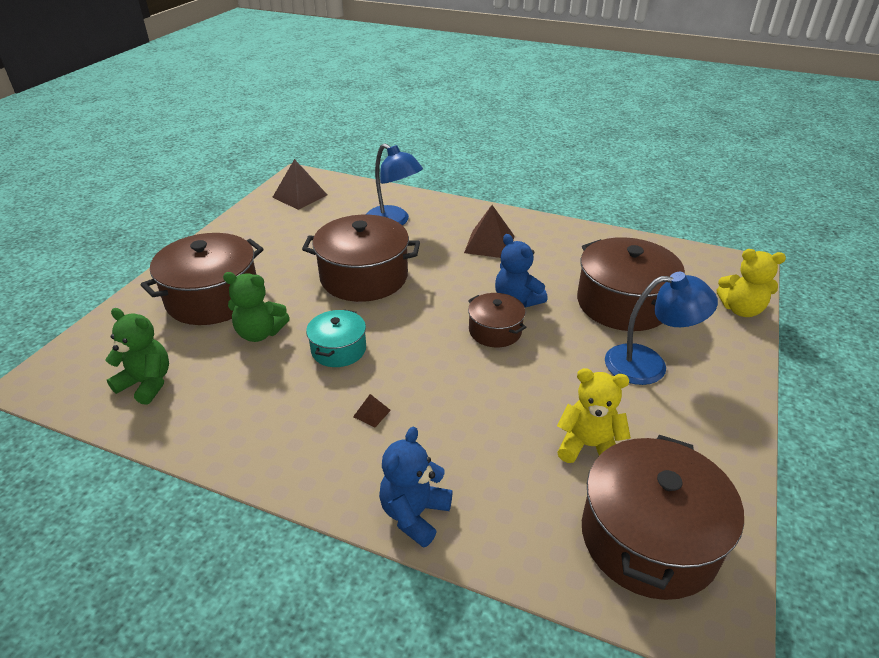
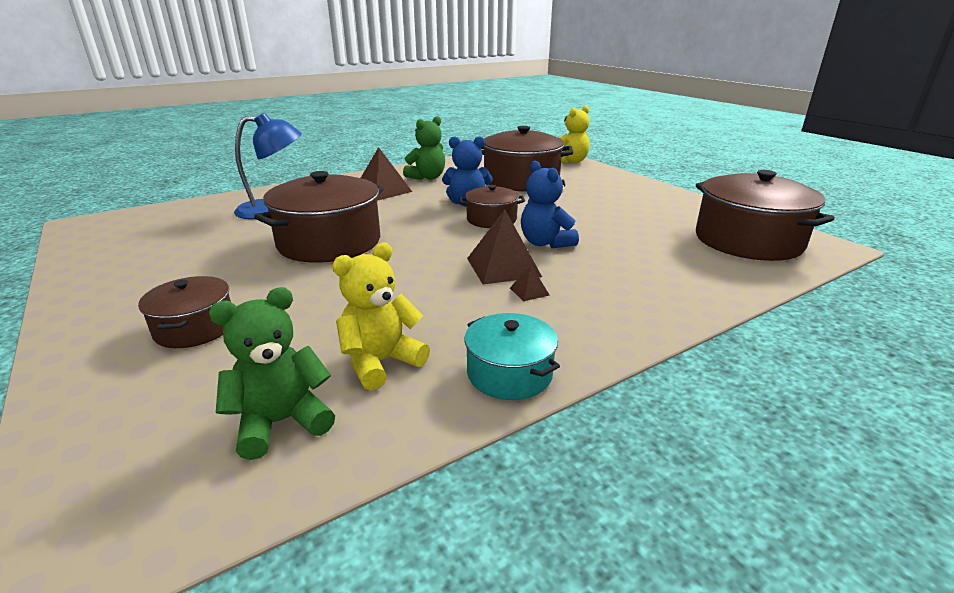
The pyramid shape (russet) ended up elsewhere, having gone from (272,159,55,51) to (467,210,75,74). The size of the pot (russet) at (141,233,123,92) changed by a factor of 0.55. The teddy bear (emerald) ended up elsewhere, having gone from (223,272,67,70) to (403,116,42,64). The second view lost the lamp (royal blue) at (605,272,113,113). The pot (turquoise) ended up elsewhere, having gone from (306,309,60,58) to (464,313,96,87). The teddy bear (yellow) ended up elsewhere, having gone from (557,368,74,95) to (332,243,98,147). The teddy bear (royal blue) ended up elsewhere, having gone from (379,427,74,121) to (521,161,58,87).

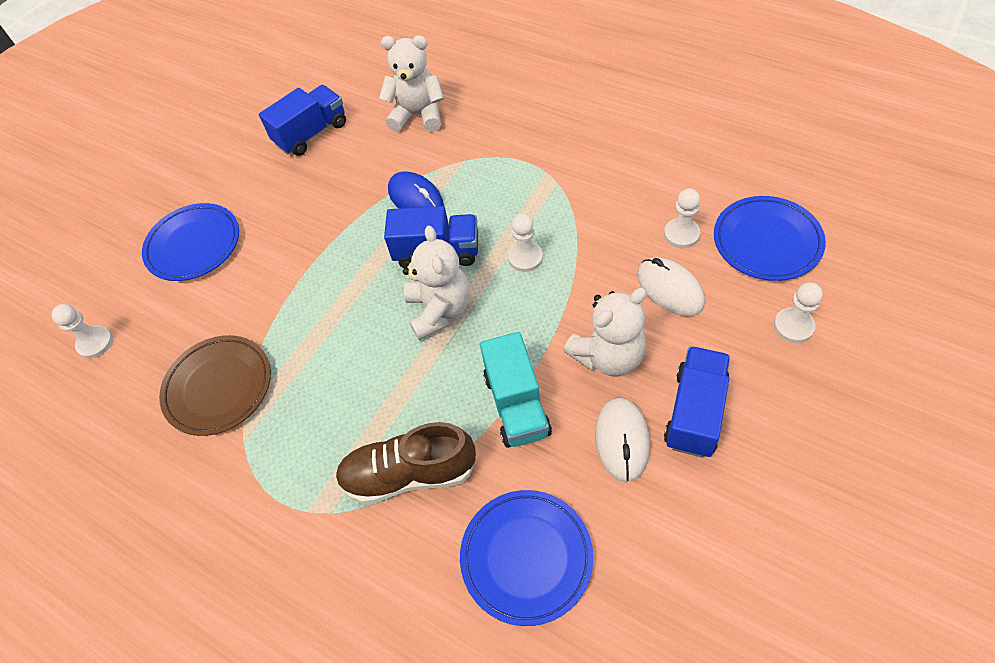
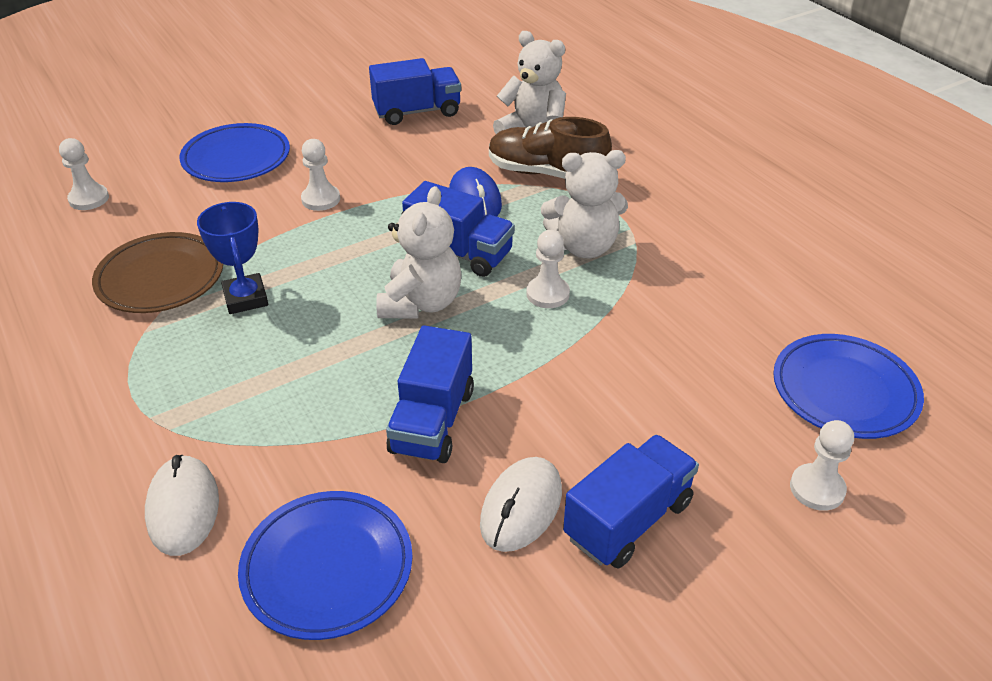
The chess pawn (white) ended up elsewhere, having gone from (664,188,36,60) to (301,139,39,72). The mouse (white) ended up elsewhere, having gone from (637,257,68,59) to (145,455,74,101). The teddy bear (white) ended up elsewhere, having gone from (563,288,84,88) to (541,150,87,108). What was the lorry (turquoise) at (480,332,72,116) turned into the lorry (royal blue) at (386,325,88,138). The sneaker (russet) ended up elsewhere, having gone from (335,422,141,82) to (489,117,123,62). The second view gained the award cup (royal blue) at (197,202,71,112).

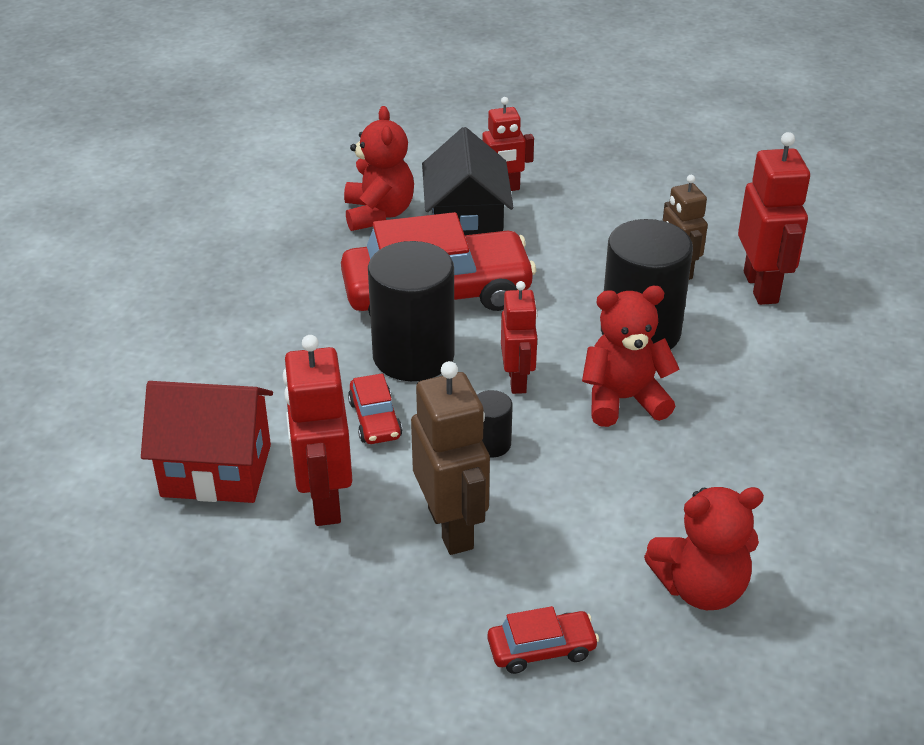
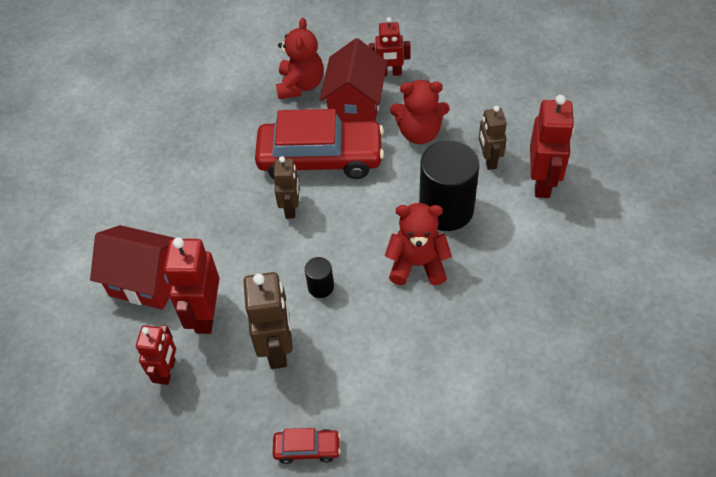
What was the house (black) at (422,127,92,108) turned into the house (scarlet) at (320,38,67,84). Where the cylinder (black) stood at (368,241,87,140), the robot figure (russet) came to stand at (273,156,26,63). The robot figure (scarlet) ended up elsewhere, having gone from (501,281,37,113) to (136,325,40,60). The second view lost the car (scarlet) at (348,373,54,71). The teddy bear (scarlet) ended up elsewhere, having gone from (644,487,120,123) to (390,80,59,64).

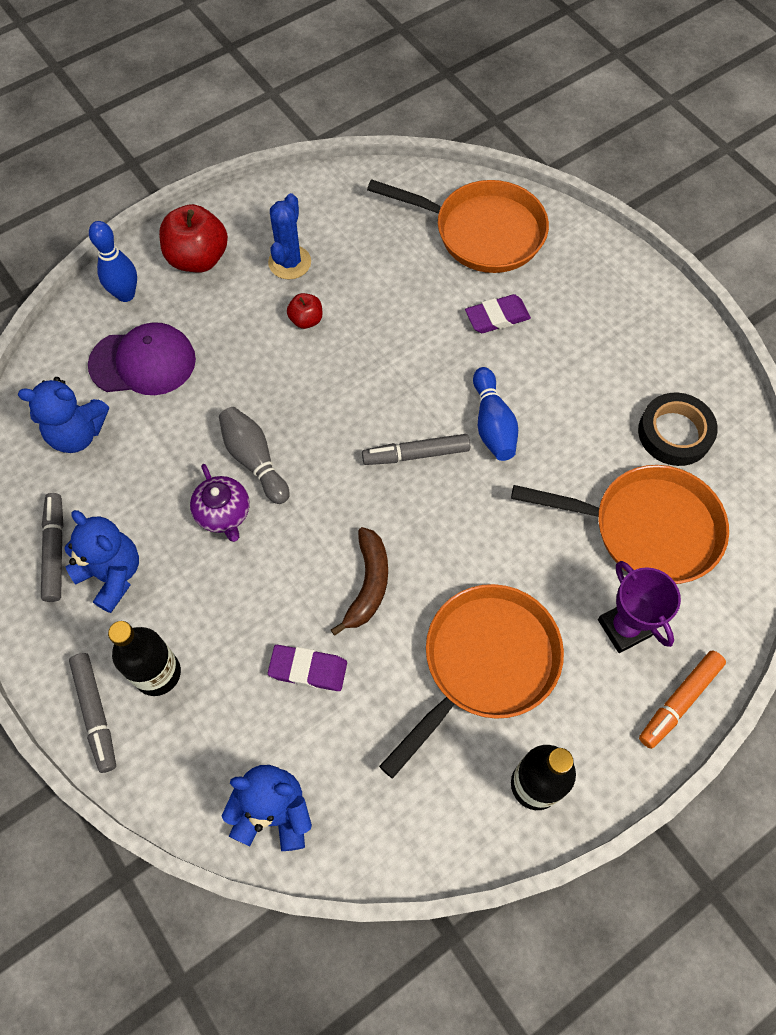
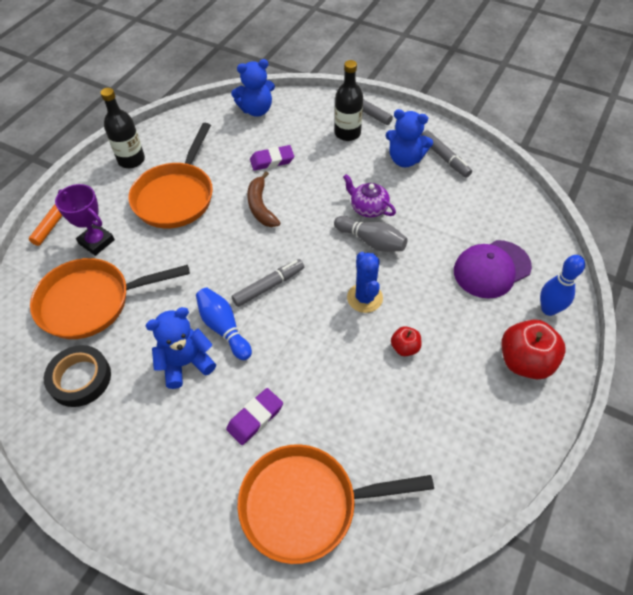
The prickly plant (royal blue) ended up elsewhere, having gone from (268,193,43,87) to (347,252,36,61). The teddy bear (royal blue) ended up elsewhere, having gone from (18,377,91,76) to (145,307,71,82).

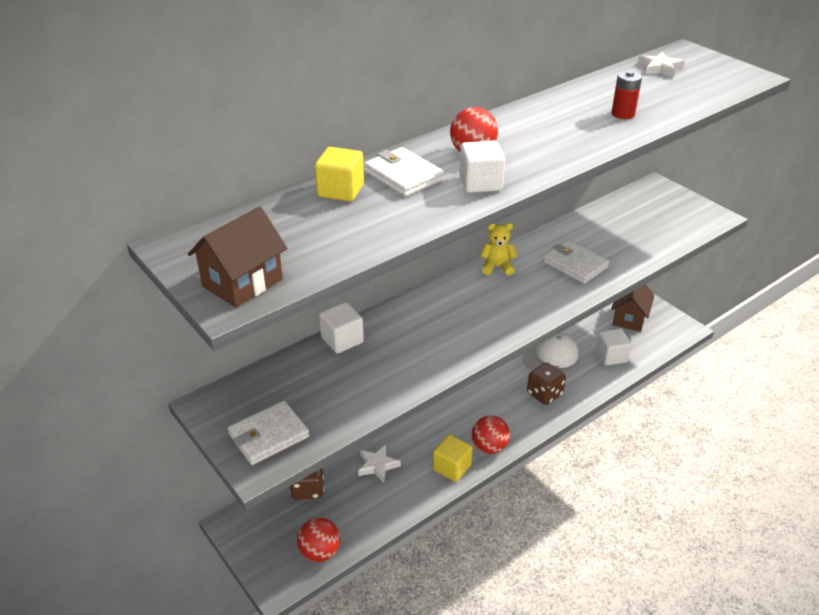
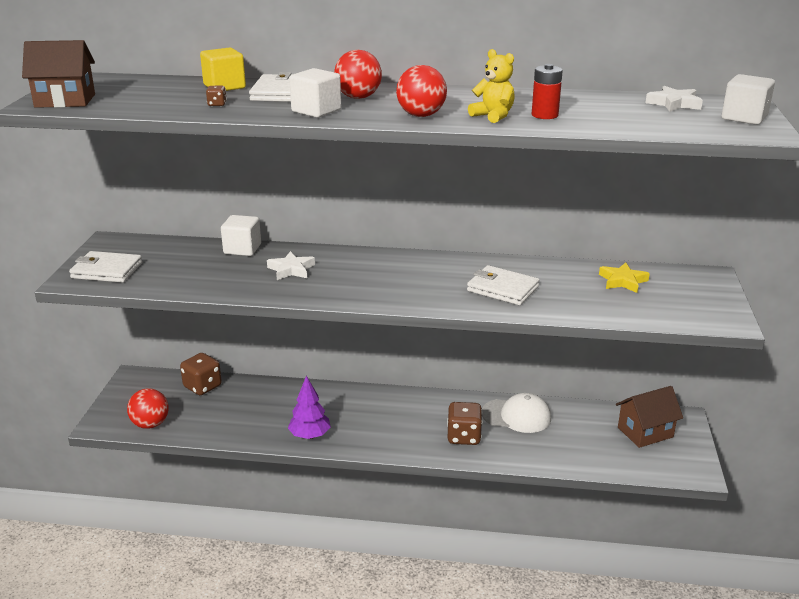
The teddy bear (yellow) ended up elsewhere, having gone from (480,223,38,52) to (468,49,47,74). The wallet (white) at (544,240,65,44) ended up facing another way, 60 degrees counterclockwise from before. The cube (white) ended up elsewhere, having gone from (596,329,36,37) to (722,74,53,51). The sphere (scarlet) ended up elsewhere, having gone from (472,415,38,39) to (396,65,51,52). Where the cube (yellow) stood at (433,435,40,47), the toy tree (royal purple) came to stand at (288,376,43,63). The star (white) ended up elsewhere, having gone from (358,445,43,38) to (267,251,48,29). The second view gained the die (russet) at (206,86,21,20). The second view gained the star (yellow) at (599,262,51,31).

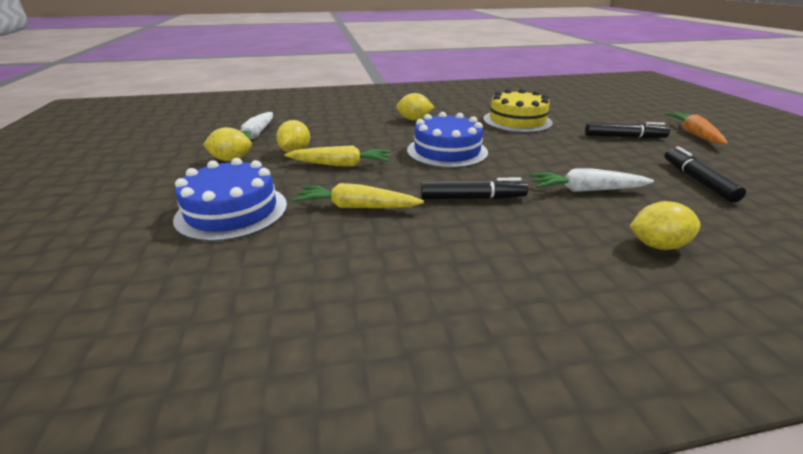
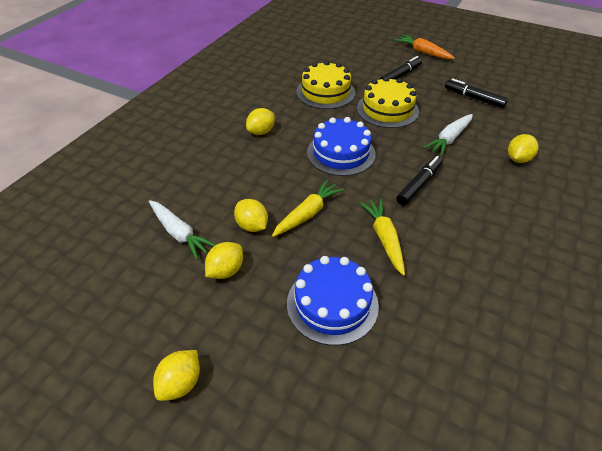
The toy carrot (yellow) at (292,183,132,25) ended up facing another way, 120 degrees clockwise from before. The second view gained the gateau (yellow) at (357,76,62,52). The second view gained the lemon (yellow) at (153,350,47,51).

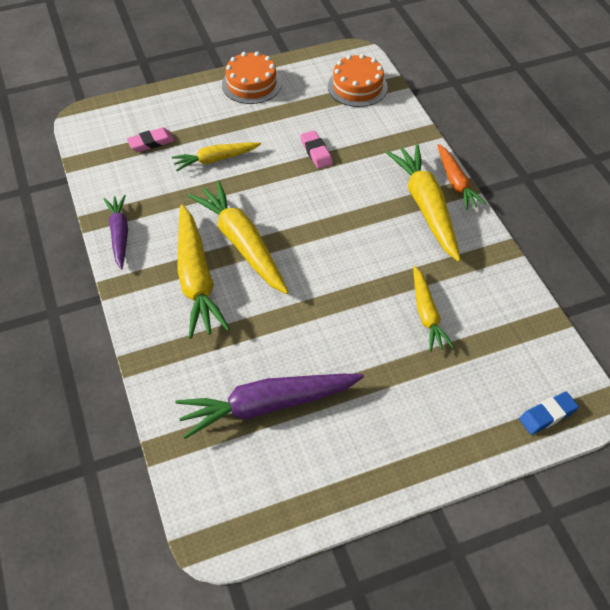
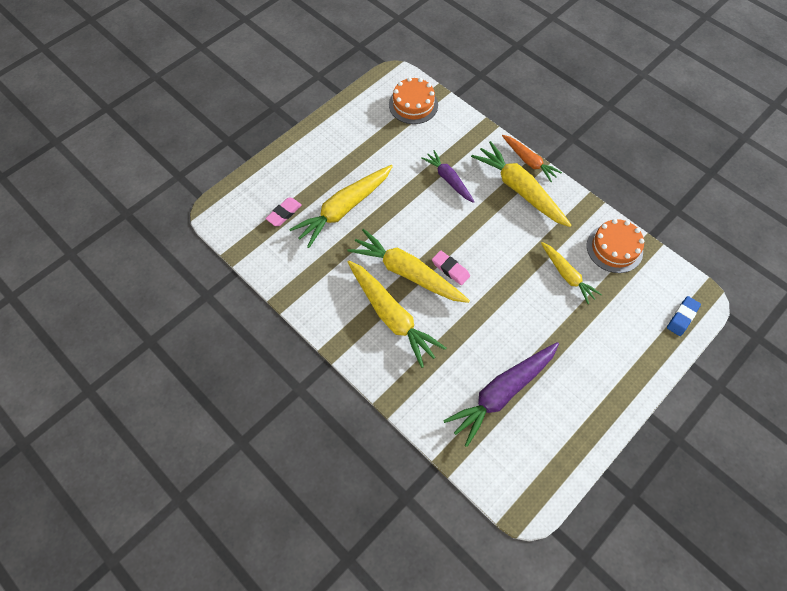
The gateau (orange-coloured) ended up elsewhere, having gone from (222,51,60,53) to (587,219,57,54). The gum eraser (rosy) ended up elsewhere, having gone from (300,130,33,39) to (432,250,38,35). The size of the toy carrot (yellow) at (172,142,89,29) changed by a factor of 1.66. The toy carrot (royal purple) ended up elsewhere, having gone from (104,195,24,75) to (421,150,54,53).

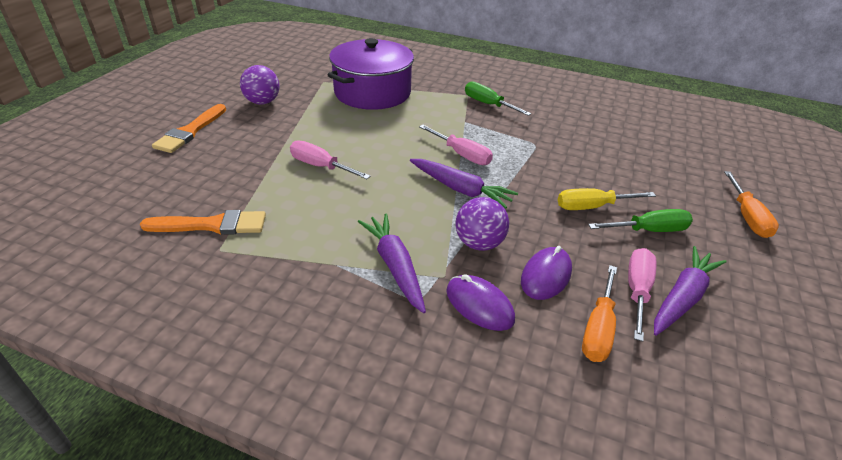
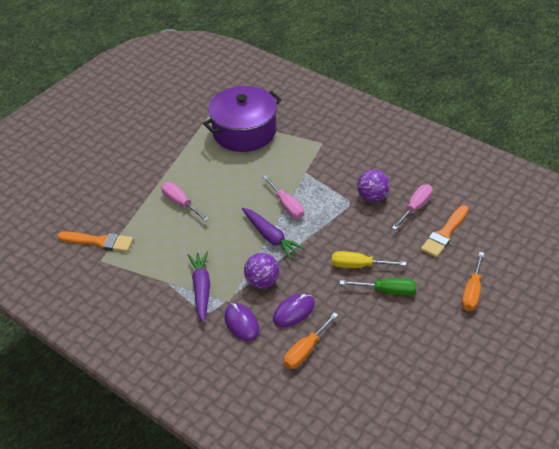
The sphere (royal purple) ended up elsewhere, having gone from (240,65,40,40) to (357,170,33,32). The second view lost the hand screwdriver (emerald) at (465,81,66,35). The paintbrush (orange-coloured) ended up elsewhere, having gone from (152,104,74,49) to (421,205,48,53). The second view lost the toy carrot (royal purple) at (654,246,72,90). The hand screwdriver (rosy) ended up elsewhere, having gone from (628,248,28,94) to (392,184,41,46).

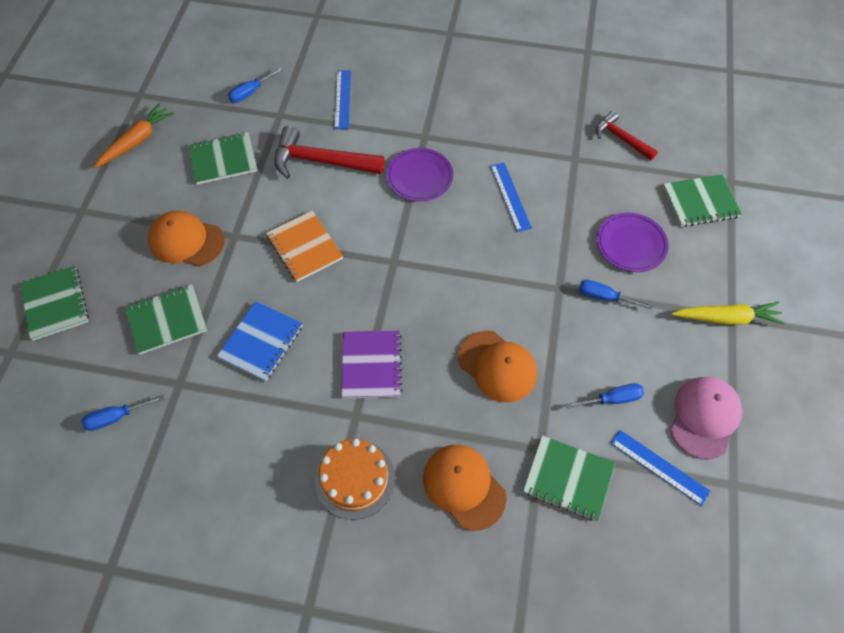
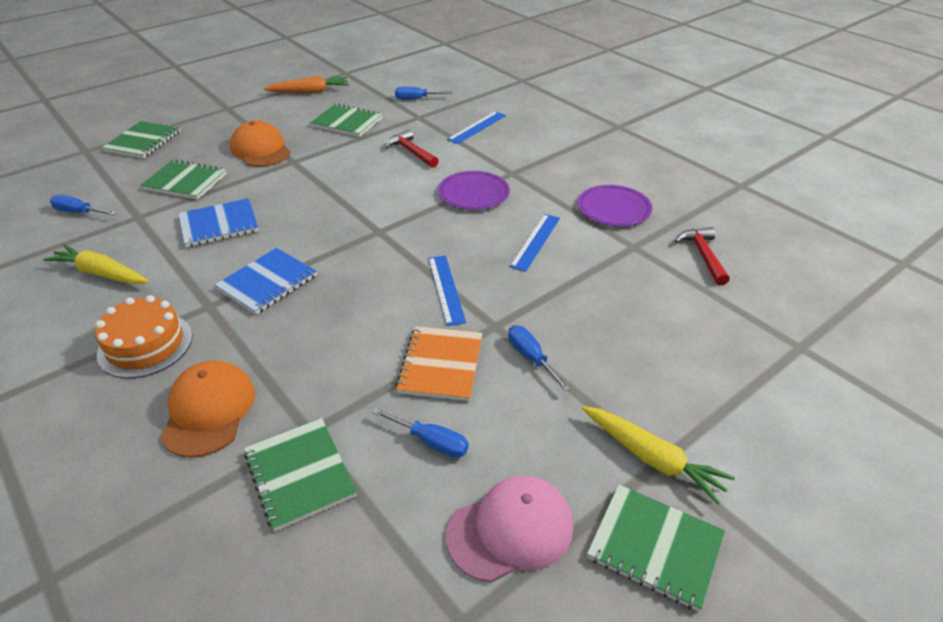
The size of the carpenter's hammer (scarlet) at (274,126,110,53) changed by a factor of 0.61. The notebook (emerald) ended up elsewhere, having gone from (663,174,79,53) to (587,484,138,127). The notebook (orange-coloured) ended up elsewhere, having gone from (266,211,77,71) to (396,326,87,75). The flat dish (royal purple) ended up elsewhere, having gone from (597,212,72,60) to (578,185,74,41). What was the notebook (royal purple) at (341,330,61,68) turned into the notebook (royal blue) at (215,248,102,67). The second view lost the cap (orange-coloured) at (458,331,79,71). The measuring stick (royal blue) ended up elsewhere, having gone from (611,430,100,76) to (428,256,38,70). The second view gained the toy carrot (yellow) at (43,244,106,40).

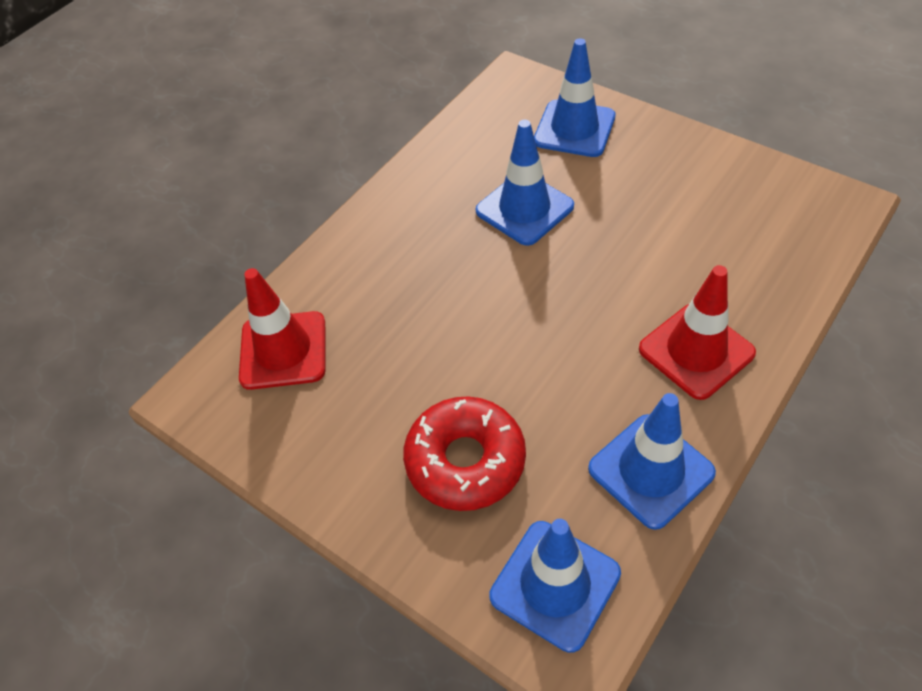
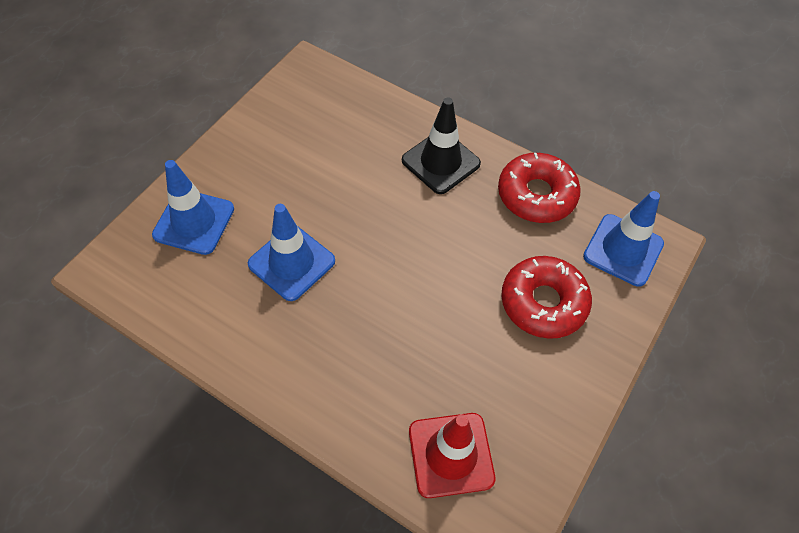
What was the safety cone (scarlet) at (639,265,117,135) turned into the safety cone (black) at (402,97,79,97). Where the safety cone (royal blue) stood at (588,393,128,137), the donut (scarlet) came to stand at (498,153,83,70).

